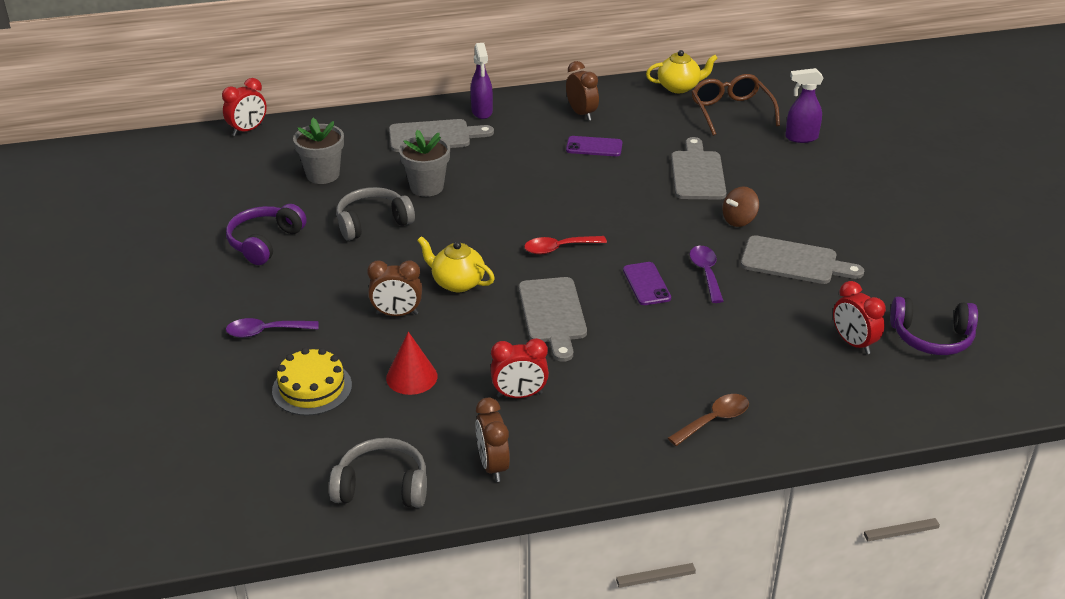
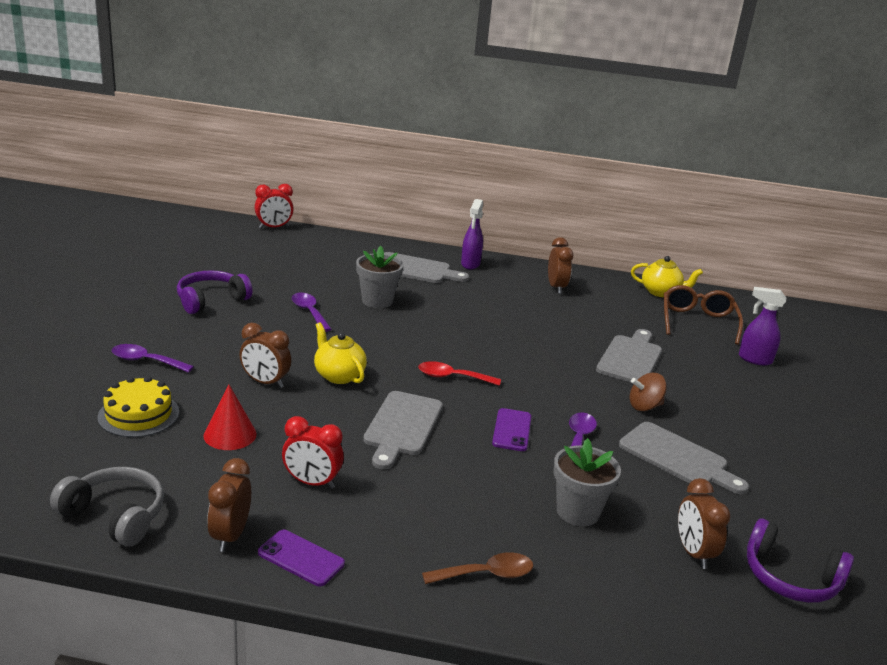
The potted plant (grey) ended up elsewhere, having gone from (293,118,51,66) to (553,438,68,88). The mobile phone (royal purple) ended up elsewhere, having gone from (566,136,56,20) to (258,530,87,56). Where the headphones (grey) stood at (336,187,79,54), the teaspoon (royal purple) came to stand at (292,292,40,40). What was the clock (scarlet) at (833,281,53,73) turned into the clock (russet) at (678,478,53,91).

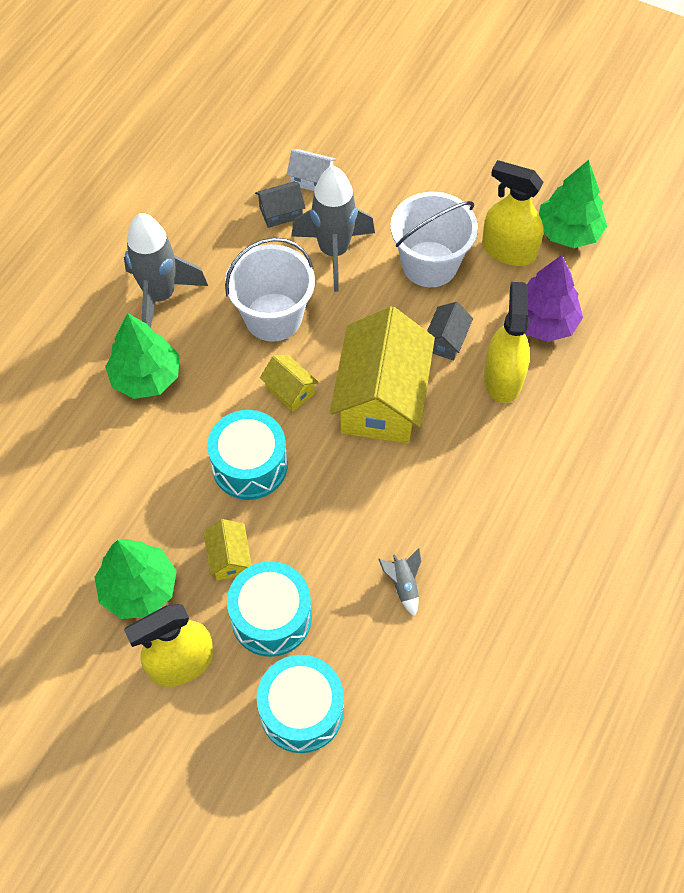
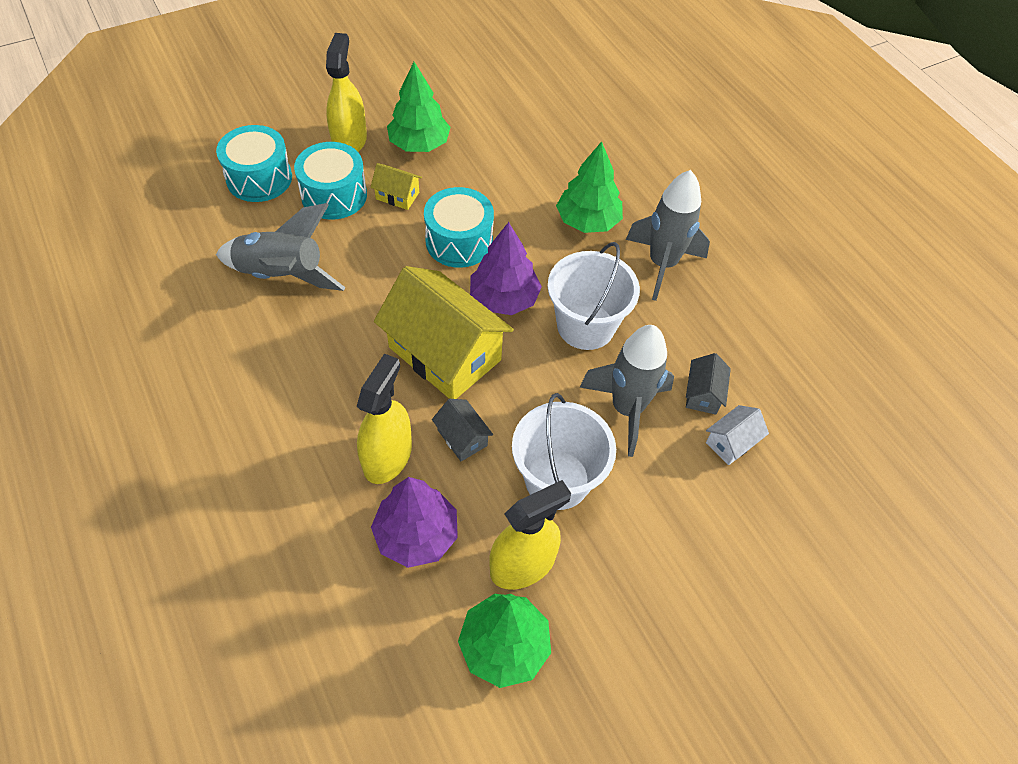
The spray cleaner (yellow) at (484,282,46,121) ended up facing another way, 105 degrees counterclockwise from before. Where the house (yellow) stood at (260,355,59,57), the toy tree (royal purple) came to stand at (470,222,72,93). The size of the toy rocket (grey) at (379,548,42,69) changed by a factor of 2.32.

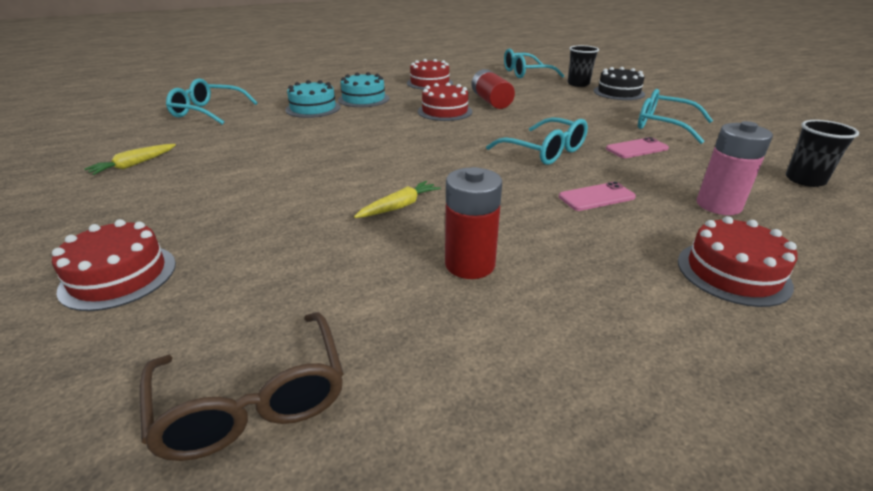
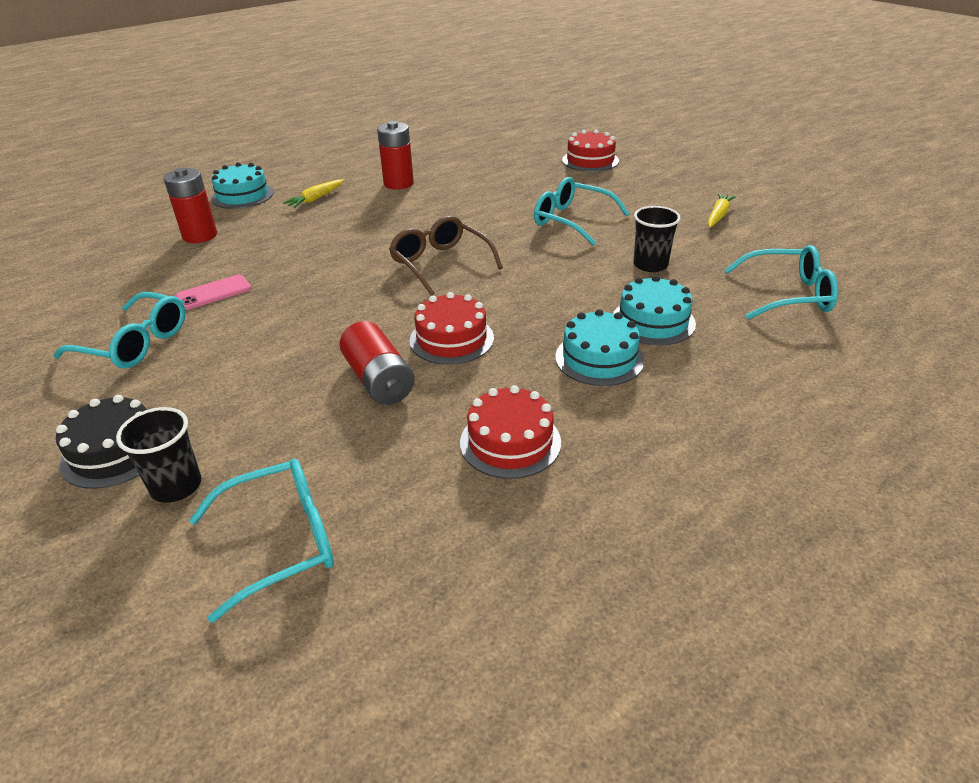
The eyeglasses (turquoise) ended up elsewhere, having gone from (486,117,102,48) to (534,177,95,69). The cup (black) ended up elsewhere, having gone from (786,120,73,67) to (634,206,47,66). What was the battery (rosy) at (696,121,77,94) turned into the battery (scarlet) at (164,167,53,76). The toy carrot (yellow) ended up elsewhere, having gone from (354,181,87,37) to (283,179,61,29). The second view lost the mobile phone (rosy) at (559,182,77,29). What was the gateau (scarlet) at (678,216,120,91) turned into the gateau (turquoise) at (211,162,63,47). The eyeglasses (russet) ended up elsewhere, having gone from (140,312,204,149) to (389,216,114,80).

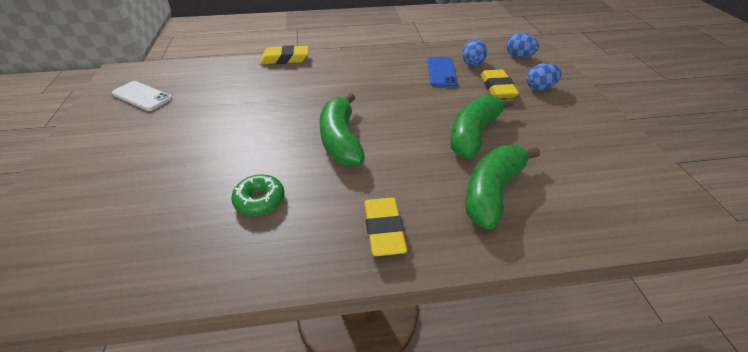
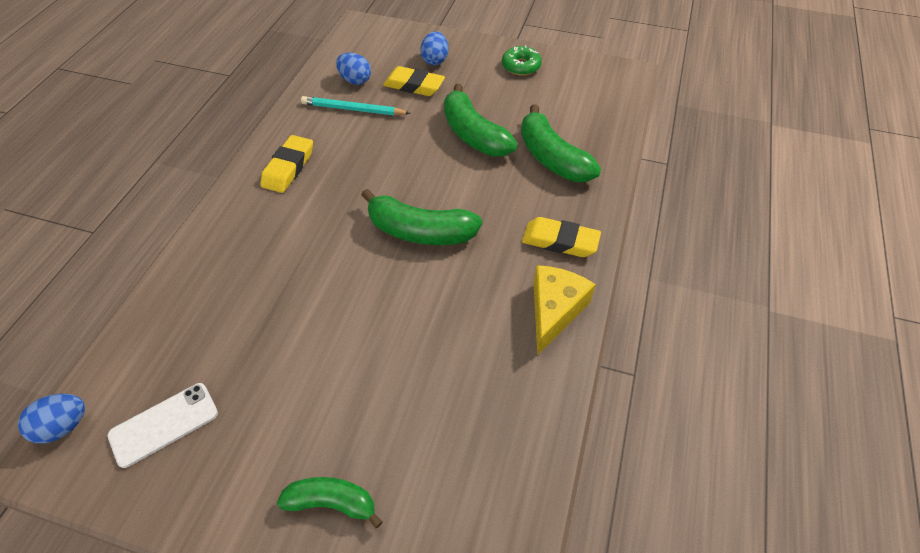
The egg shape (royal blue) ended up elsewhere, having gone from (507,33,32,24) to (18,394,67,49). The gum eraser (yellow) ended up elsewhere, having gone from (260,45,49,19) to (260,135,53,58). Where the mobile phone (royal blue) stood at (427,57,31,30), the lead pencil (turquoise) came to stand at (301,96,110,20). The donut (emerald) ended up elsewhere, having gone from (231,174,54,42) to (502,46,40,30). The second view gained the cheese (yellow) at (534,265,62,90). The second view gained the banana (emerald) at (277,477,106,52).

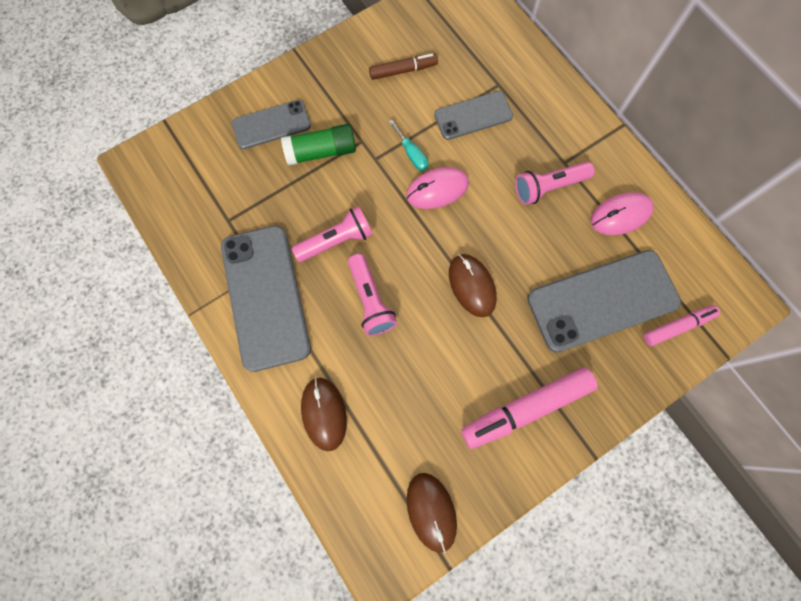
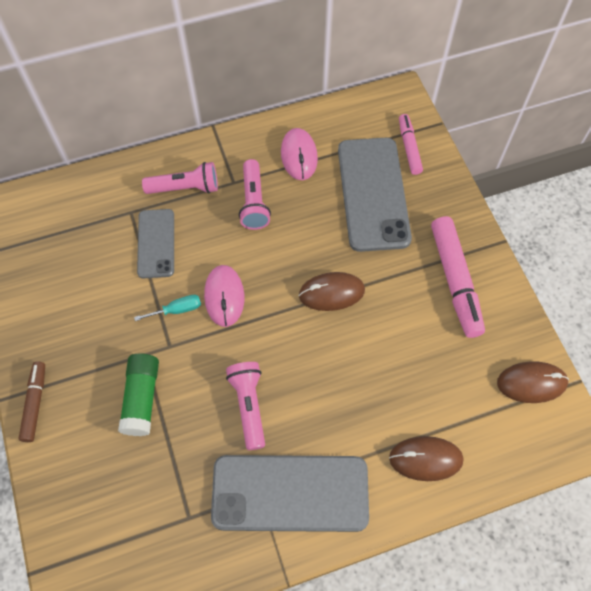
The felt pen (russet) ended up elsewhere, having gone from (369,53,69,27) to (18,361,27,81). The second view lost the mobile phone (grey) at (232,100,79,49). The pocket torch (rosy) ended up elsewhere, having gone from (348,254,49,82) to (142,162,76,32).

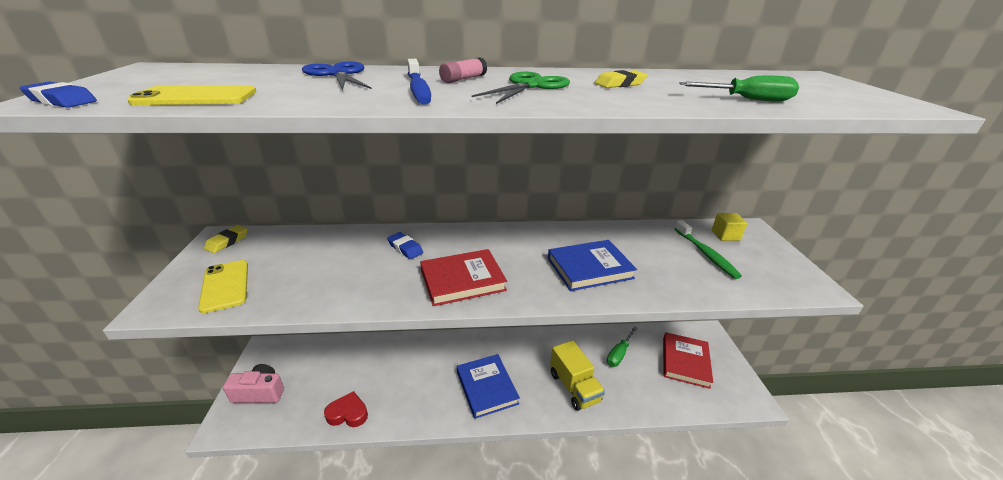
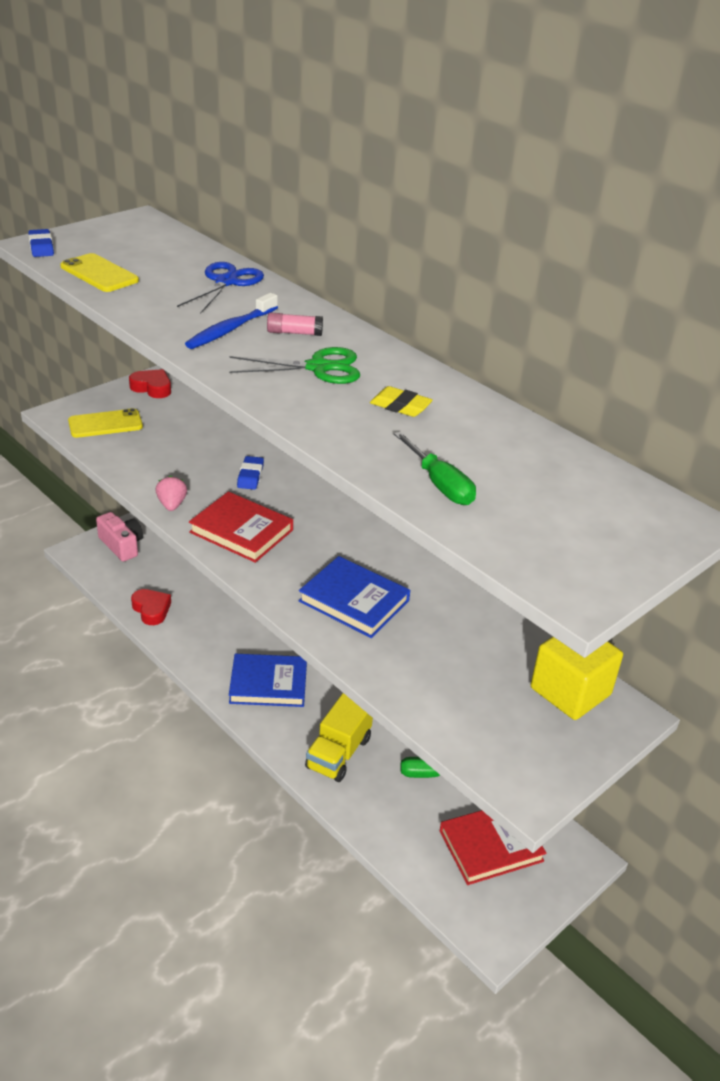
The size of the cube (yellow) at (712,213,35,28) changed by a factor of 1.84. The second view lost the tooth brush (emerald) at (674,220,68,59). Where the gum eraser (yellow) stood at (204,225,44,28), the heart shape (scarlet) came to stand at (129,369,42,29). The mobile phone (yellow) at (198,260,50,53) ended up facing another way, 45 degrees clockwise from before. The book (royal blue) at (457,354,63,65) ended up facing another way, 60 degrees clockwise from before. The second view gained the berry (rosy) at (156,476,31,35).

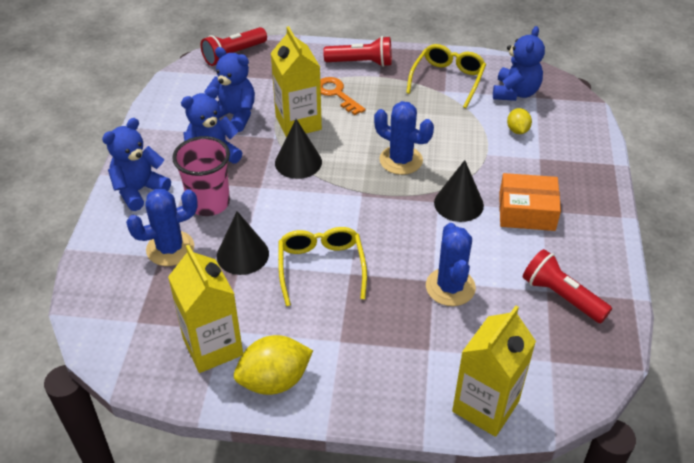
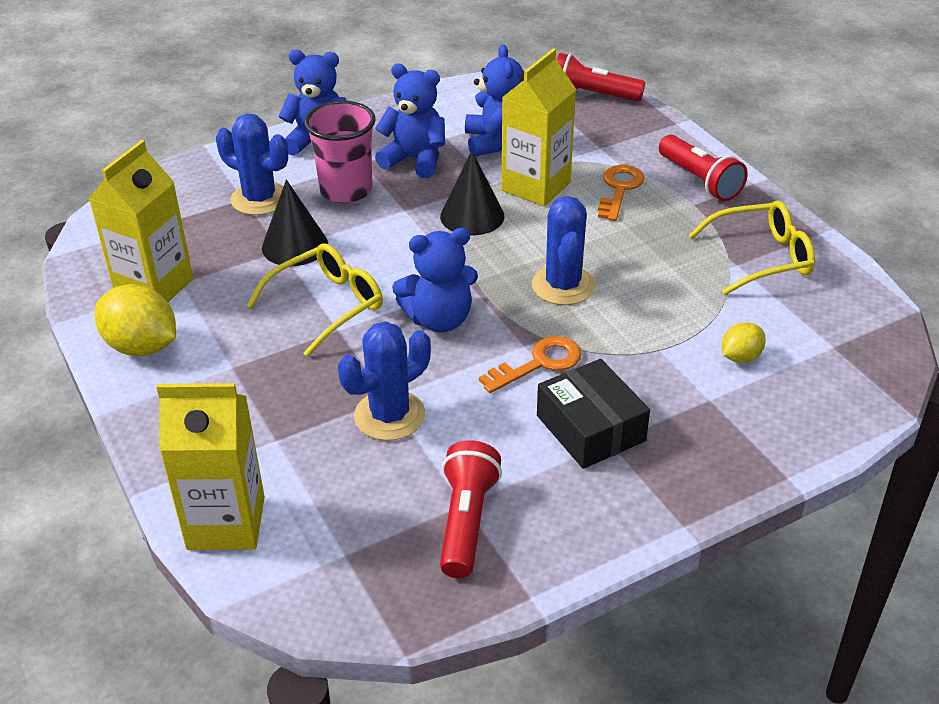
The teddy bear (royal blue) ended up elsewhere, having gone from (493,26,52,75) to (392,228,86,105). Where the cone (black) stood at (434,160,50,62), the key (orange-coloured) came to stand at (479,336,103,57). What was the package (orange-coloured) at (499,173,62,58) turned into the package (black) at (537,359,113,110).

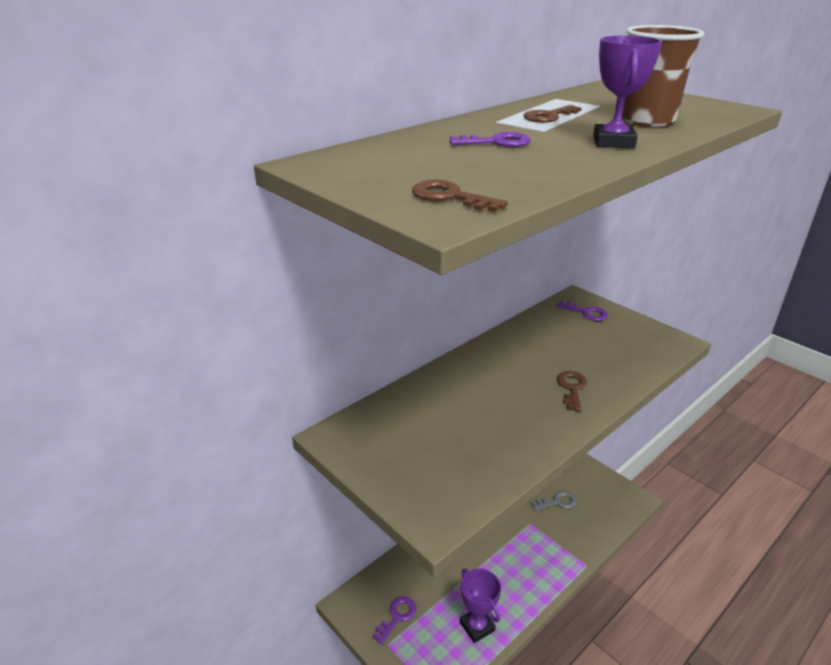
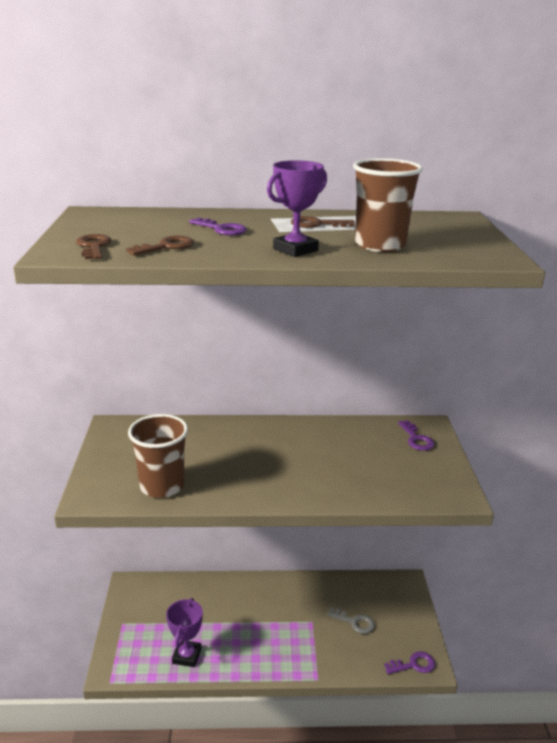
The key (russet) ended up elsewhere, having gone from (557,371,30,40) to (126,236,68,20). The key (royal purple) ended up elsewhere, having gone from (372,596,45,49) to (384,651,51,23). The second view gained the cup (russet) at (128,414,60,84).

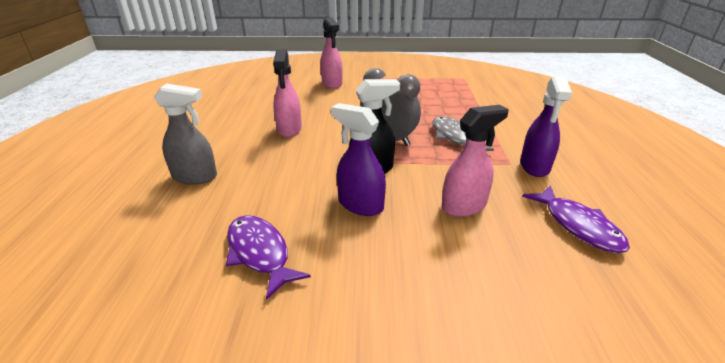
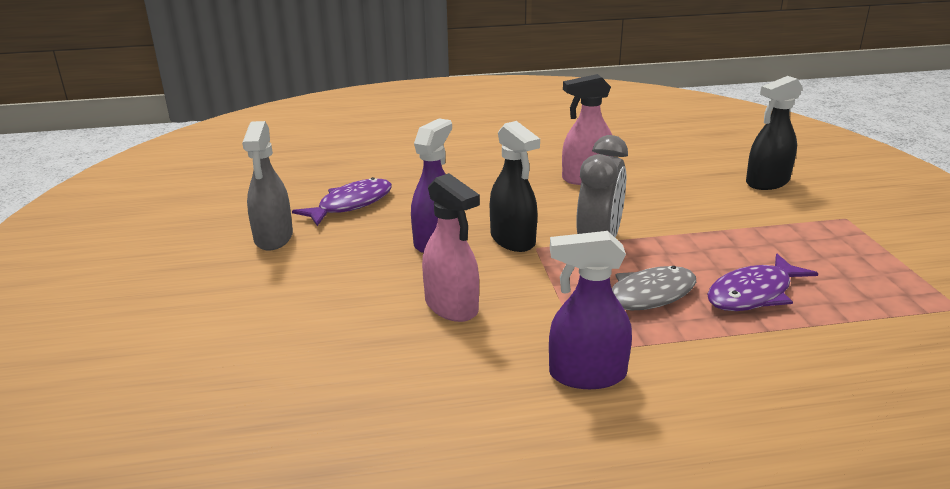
What was the spray cleaner (rosy) at (320,17,23,72) turned into the spray cleaner (black) at (746,76,57,114). The spray cleaner (grey) ended up elsewhere, having gone from (154,83,63,102) to (242,121,51,130). The toy fish (royal purple) ended up elsewhere, having gone from (522,185,108,68) to (707,254,111,57).

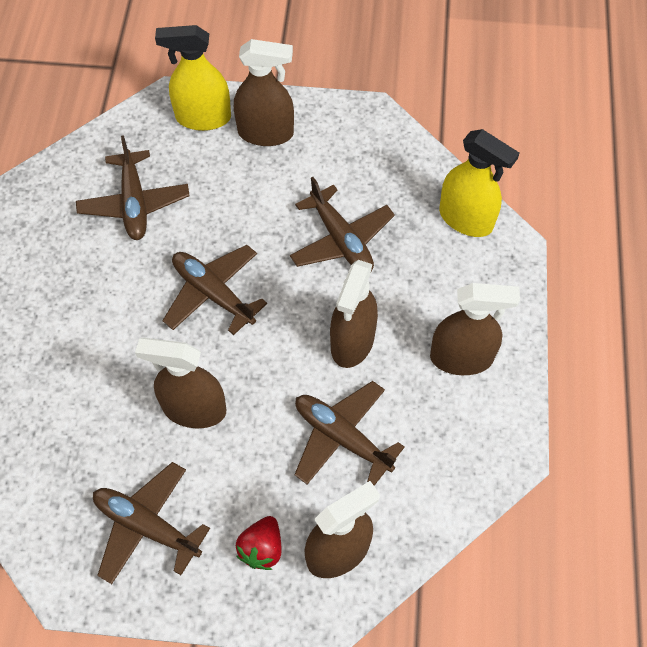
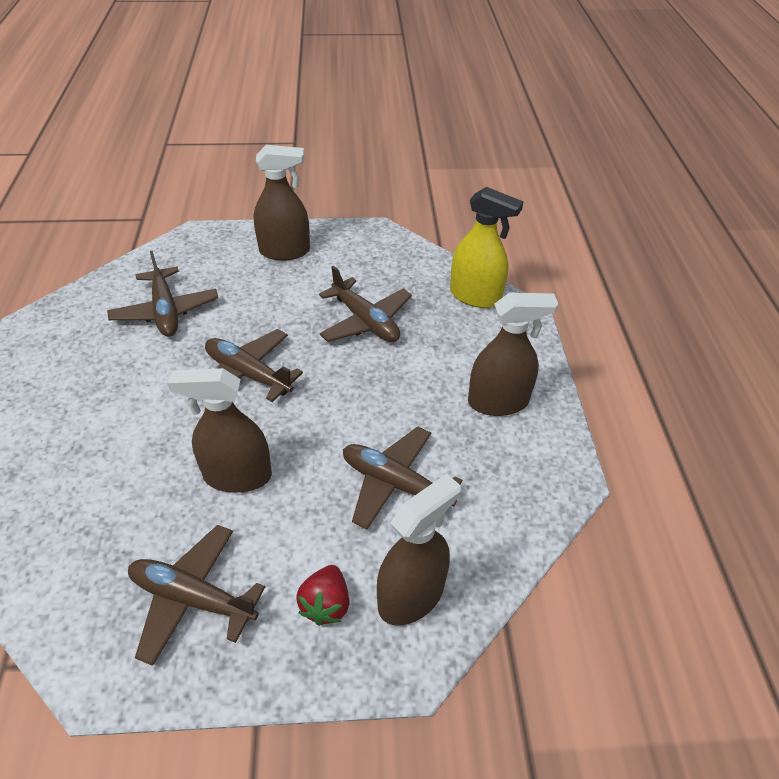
The second view lost the spray cleaner (yellow) at (155,25,76,106). The second view lost the spray cleaner (russet) at (330,260,48,108).

